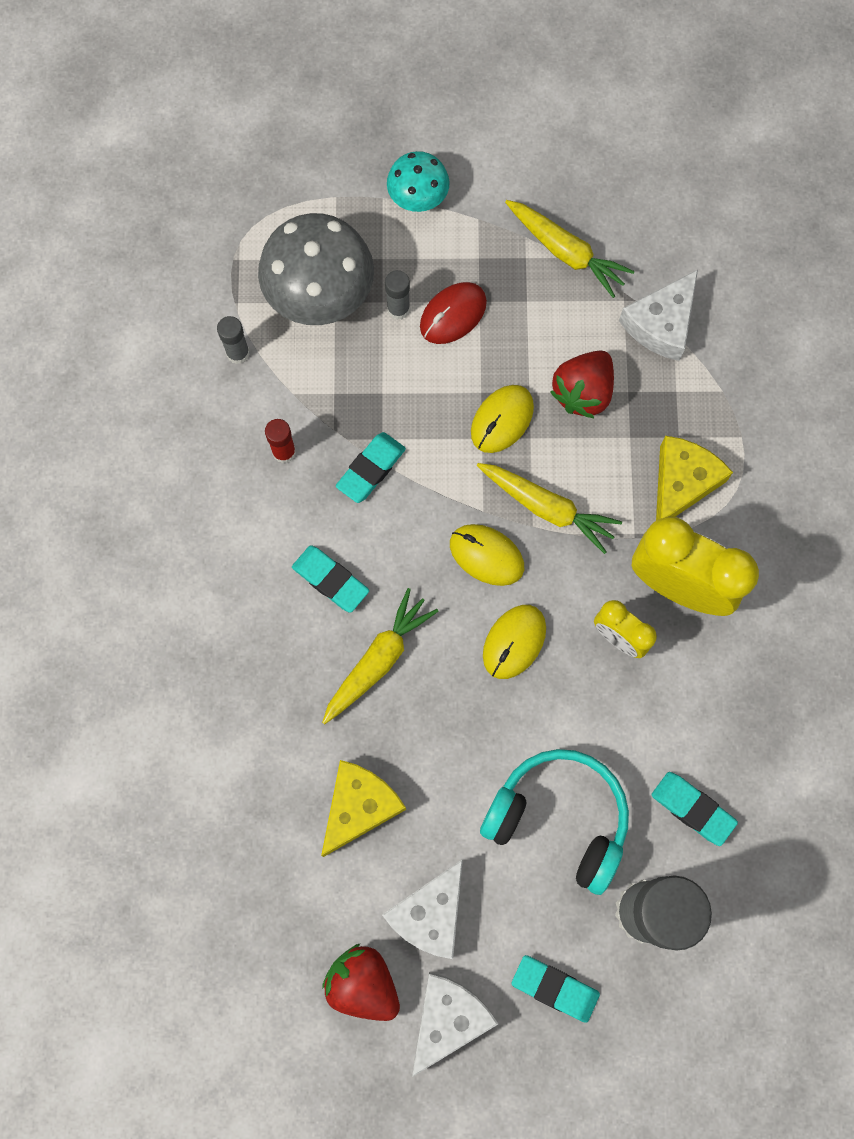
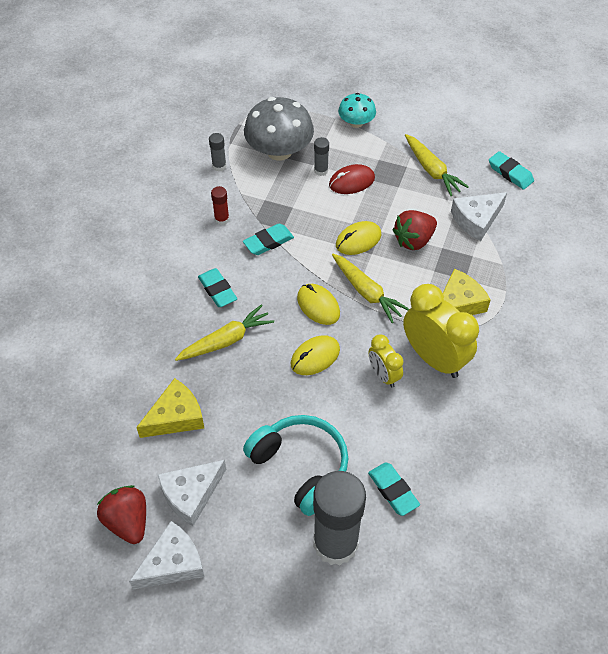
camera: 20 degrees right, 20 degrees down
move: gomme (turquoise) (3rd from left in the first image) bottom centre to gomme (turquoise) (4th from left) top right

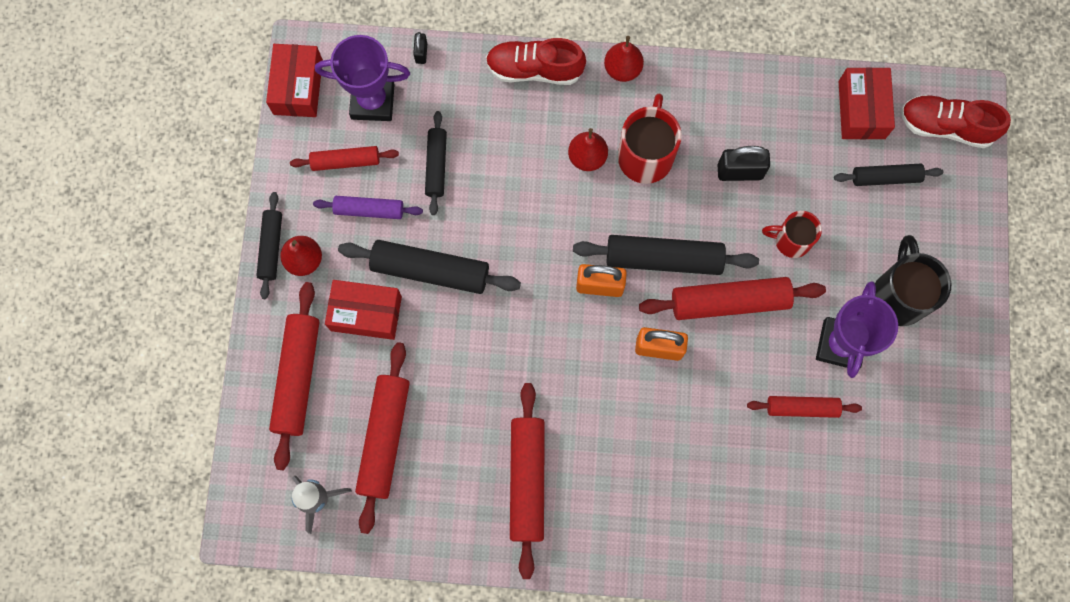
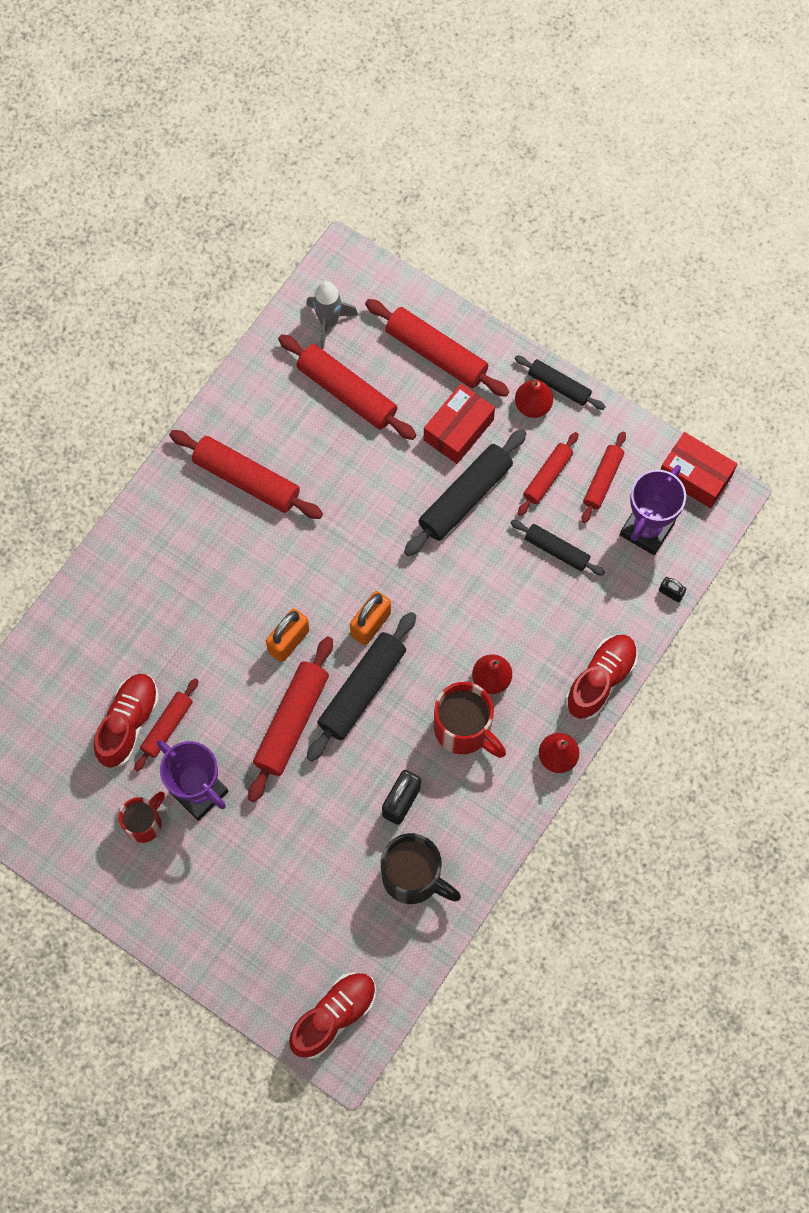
camera: 120 degrees right, 5 degrees down
delete: boîte (rouge) (3rd from left) top right; rouleau à pâtisserie (noir) (5th from left) top right
insert: chaussure (rouge) (1st from left) middle left
move: tasse (rouge) (2nd from left in the first image) middle right to tasse (rouge) (1st from left) bottom left; tasse (noir) middle right to bottom centre
recolor: rouleau à pâtisserie (violet) centre to rouleau à pâtisserie (rouge) (6th from left) middle right

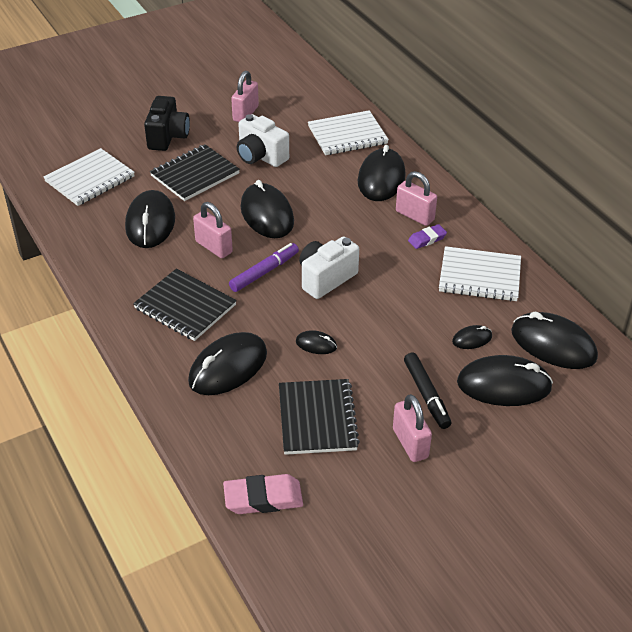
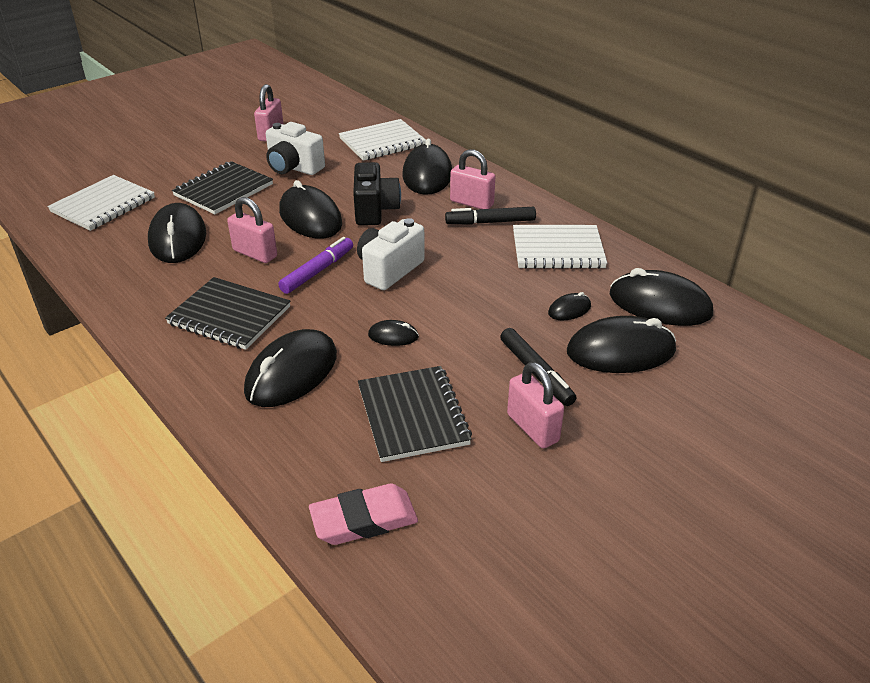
camera: 10 degrees left, 5 degrees down
move: appareil photo (noir) top left to top centre
replace: gomme (violet) middle right to feutre (noir) (1st from left) top centre

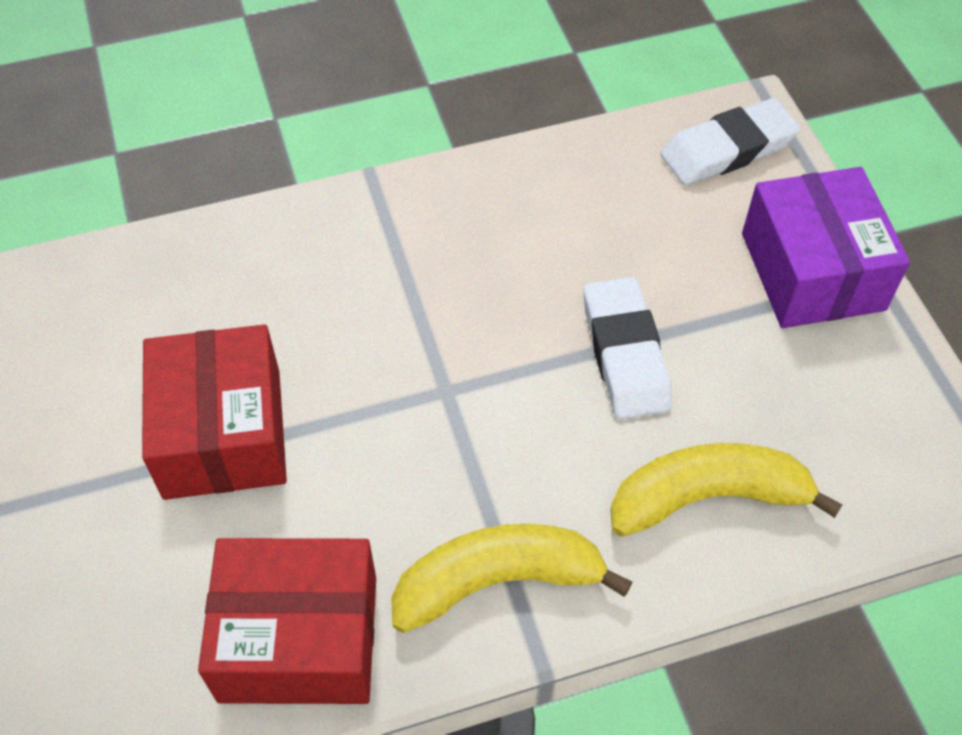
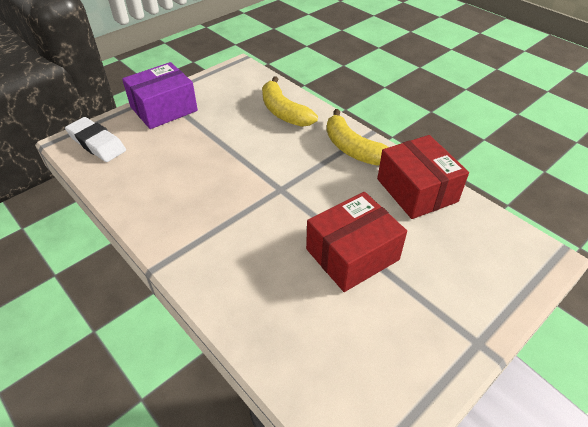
camera: 115 degrees left, 10 degrees down
delete: gomme (blanc) (1st from left) centre

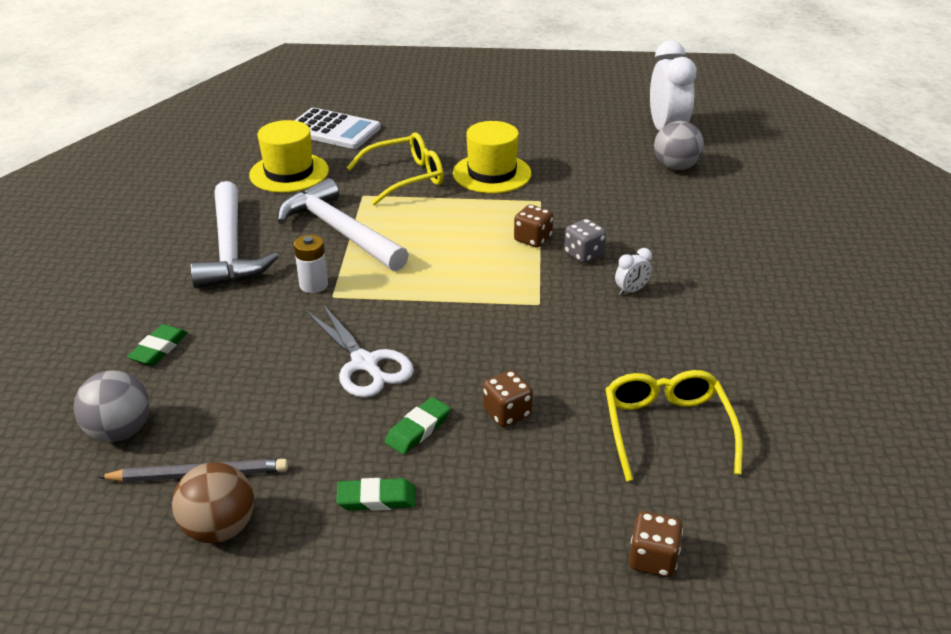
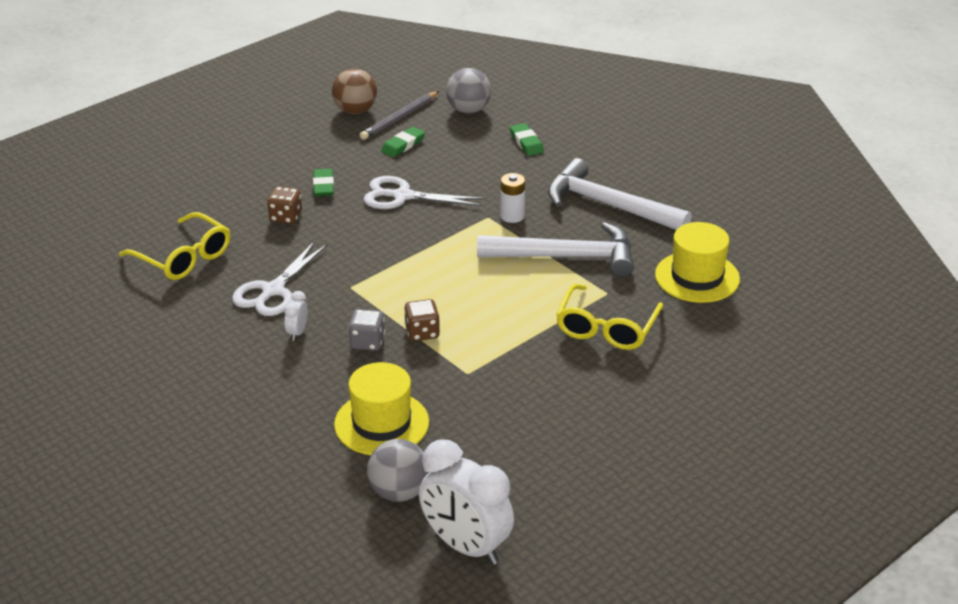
camera: 135 degrees right, 0 degrees up
delete: calculatrice (blanc) top centre; dé (marron) (3rd from left) bottom right
insert: ciseaux (blanc) (1st from left) middle left
move: chapeau (jaune) (2nd from left in the first image) top centre to chapeau (jaune) (1st from left) bottom centre; gomme (vert) (2nd from left) bottom centre to top centre

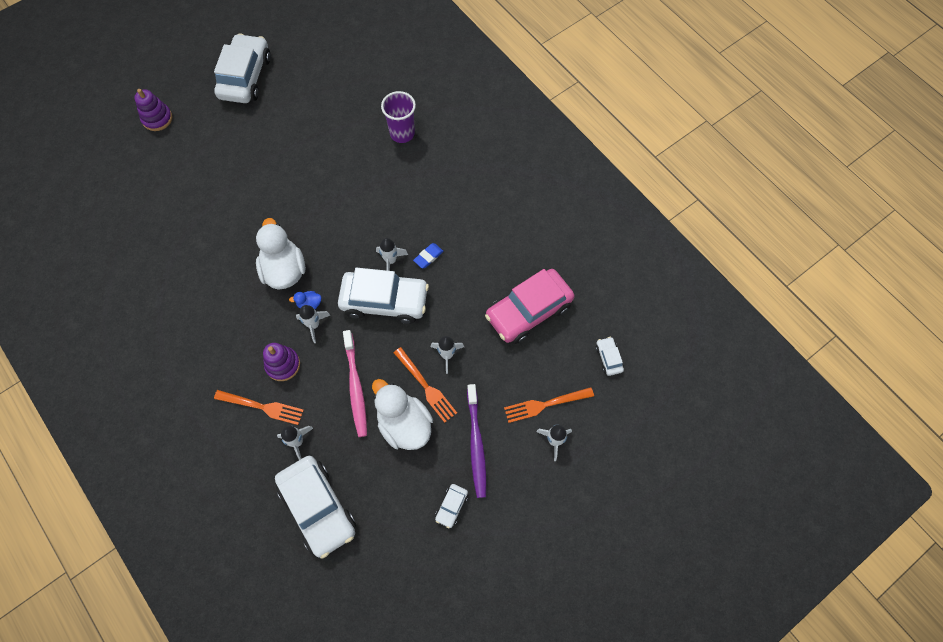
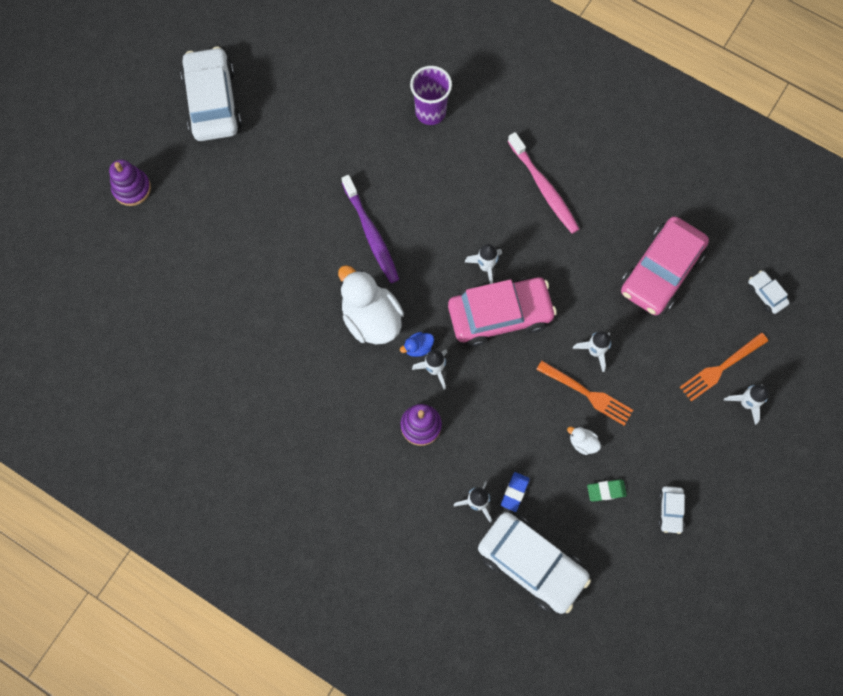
camera: 20 degrees left, 5 degrees up
delete: fourchette (orange) (1st from left) middle left
insert: gomme (vert) bottom right
move: gomme (bleu) centre to bottom centre; brosse à dents (rose) centre to top centre; brosse à dents (violet) bottom centre to top centre
recolor: voiture (blanc) (3rd from left) centre to voiture (rose) (1st from left) centre
resize: canard (blanc) (2nd from left) centre = middle right x0.42

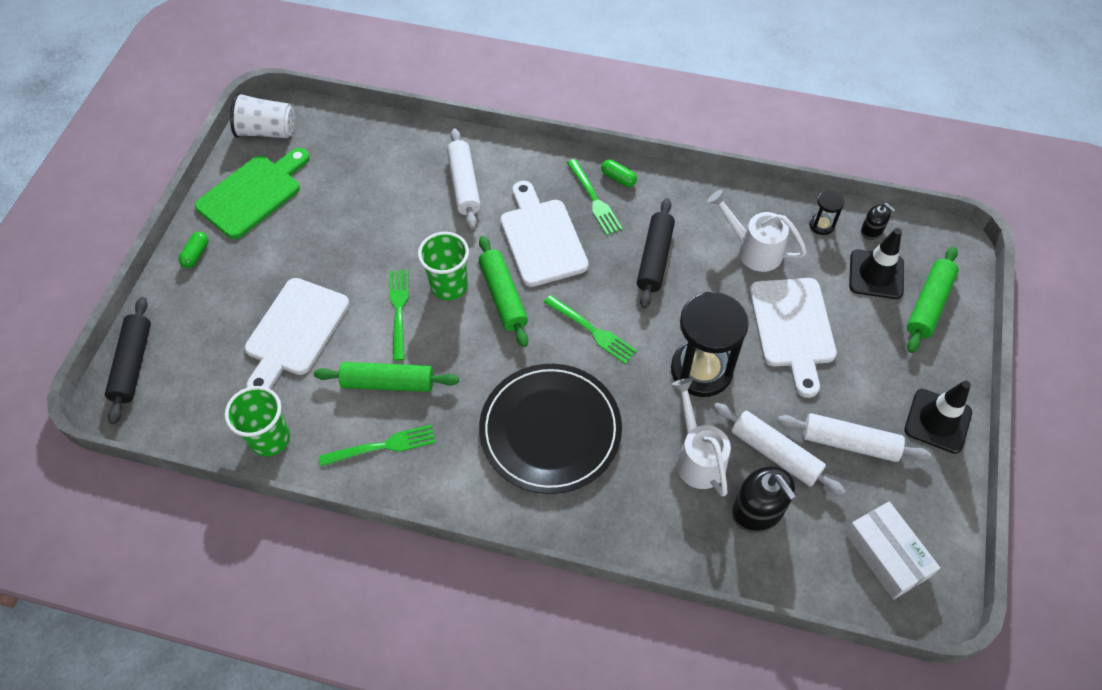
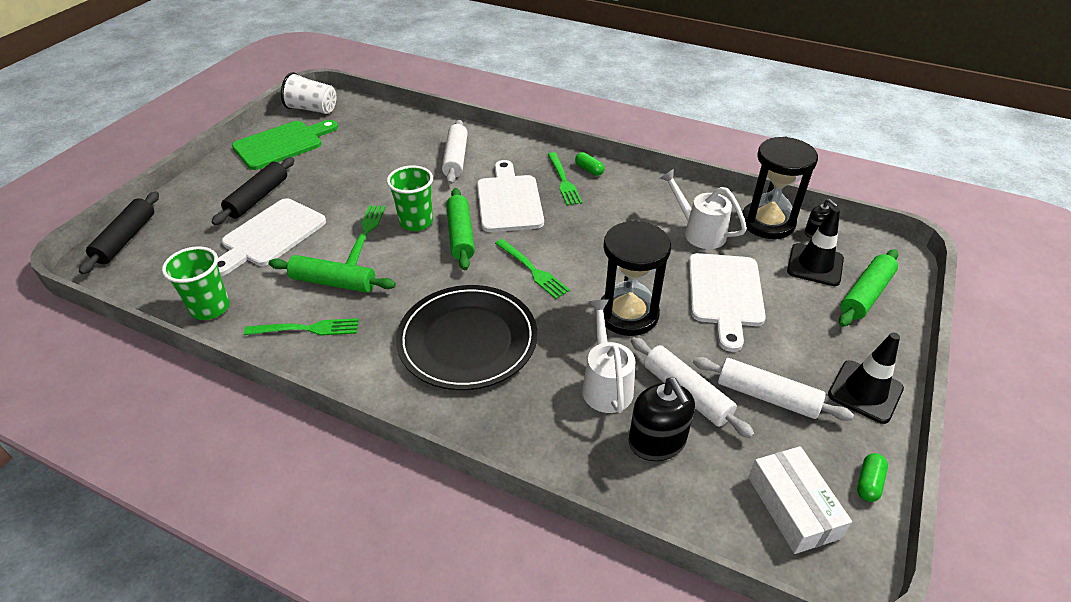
camera: 10 degrees right, 15 degrees down
move: rouleau à pâtisserie (noir) (2nd from left) centre to top left; gélule (vert) (1st from left in the first image) middle left to gélule (vert) (2nd from left) bottom right
resize: sablier (noir) (2nd from left) top right = top right x2.23

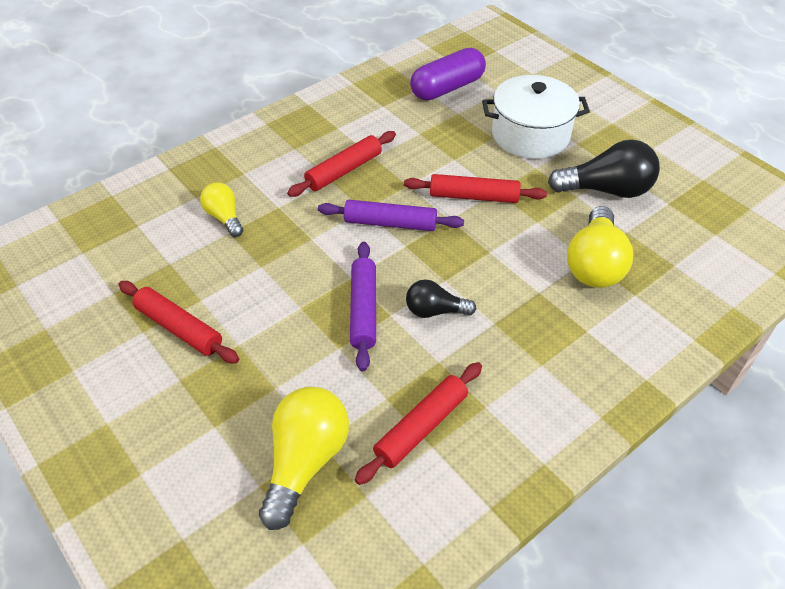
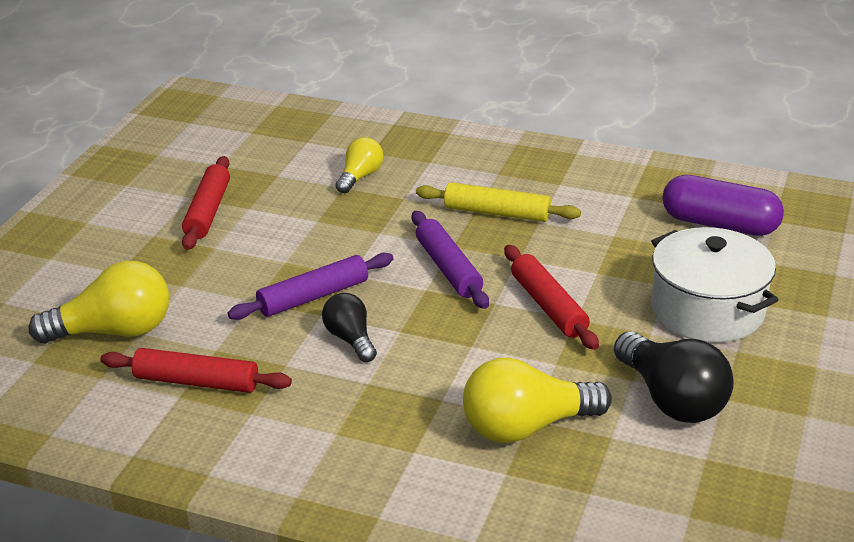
camera: 60 degrees right, 15 degrees down
recolor: rouleau à pâtisserie (rouge) (2nd from left) top centre to rouleau à pâtisserie (jaune) centre

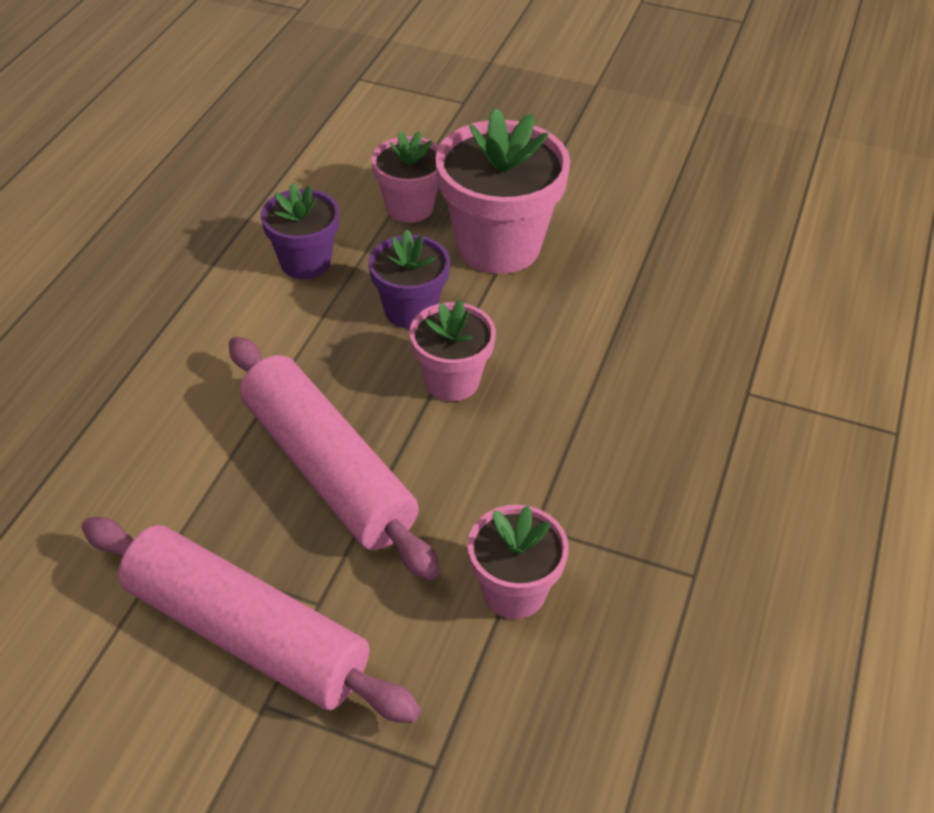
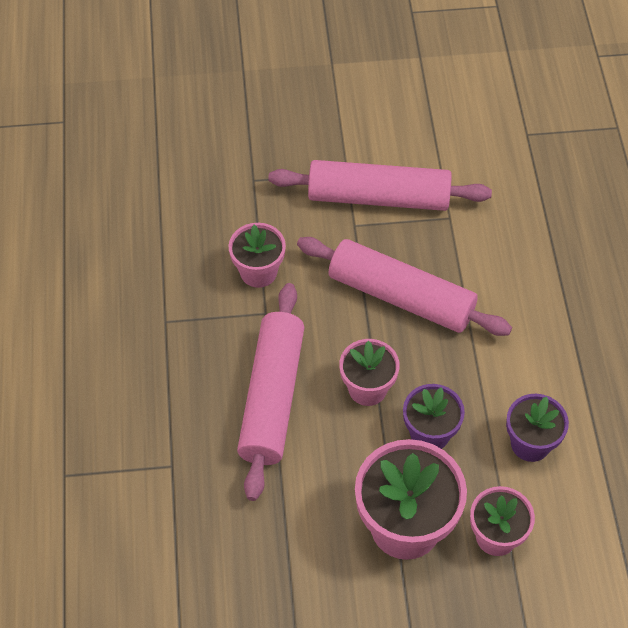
camera: 155 degrees right, 10 degrees up
insert: rouleau à pâtisserie (rose) (1st from left) centre

